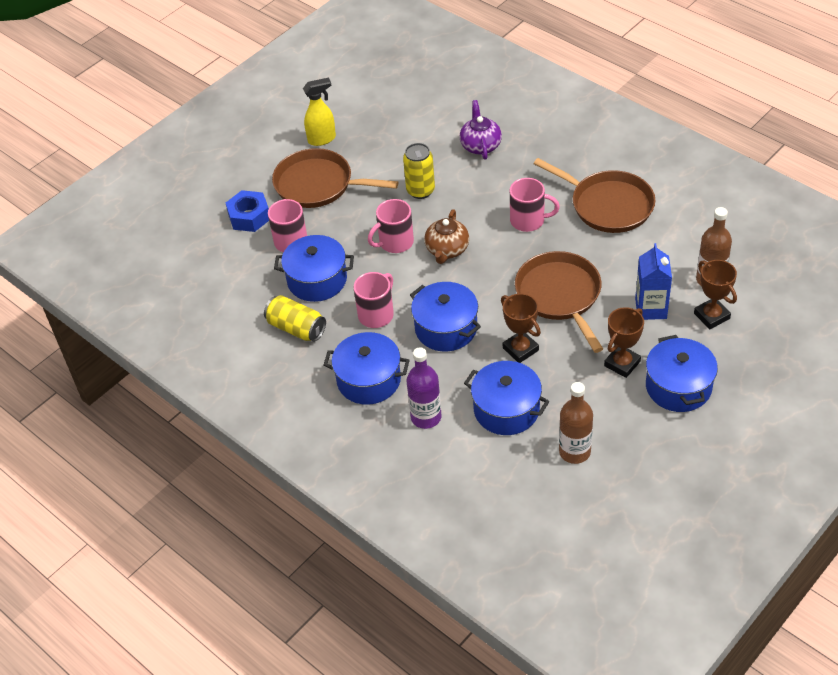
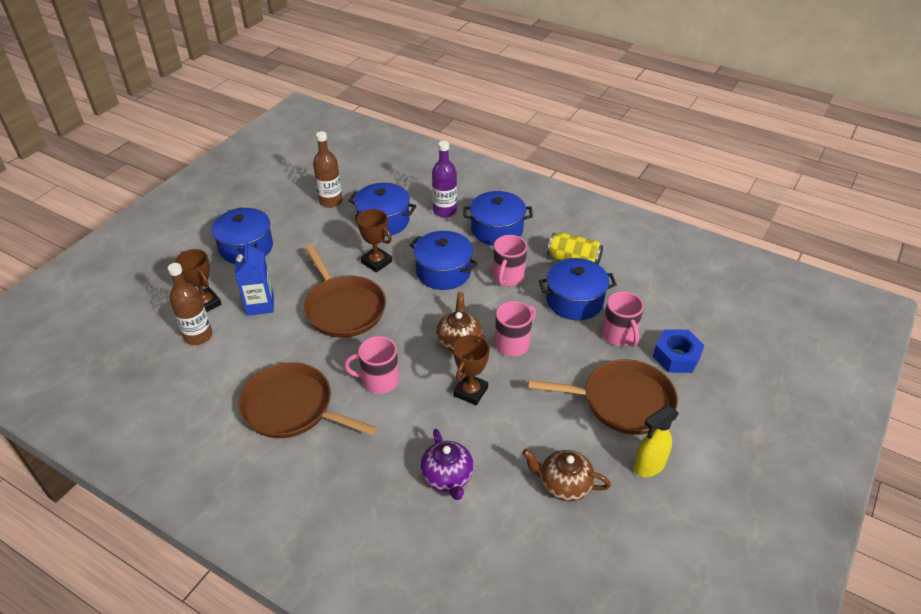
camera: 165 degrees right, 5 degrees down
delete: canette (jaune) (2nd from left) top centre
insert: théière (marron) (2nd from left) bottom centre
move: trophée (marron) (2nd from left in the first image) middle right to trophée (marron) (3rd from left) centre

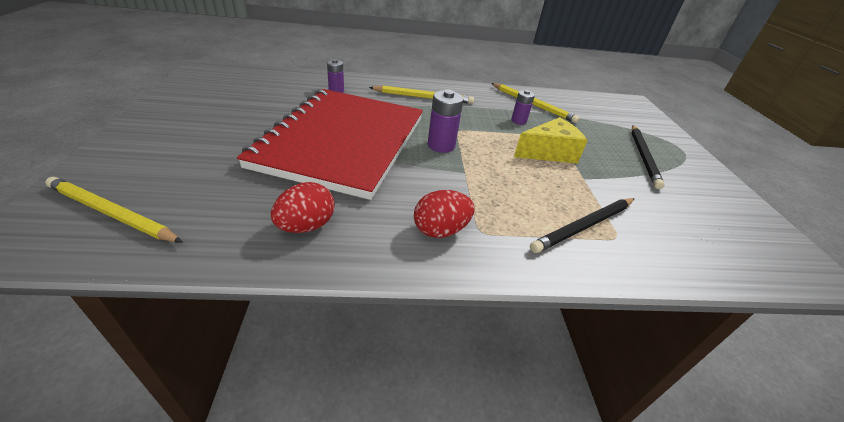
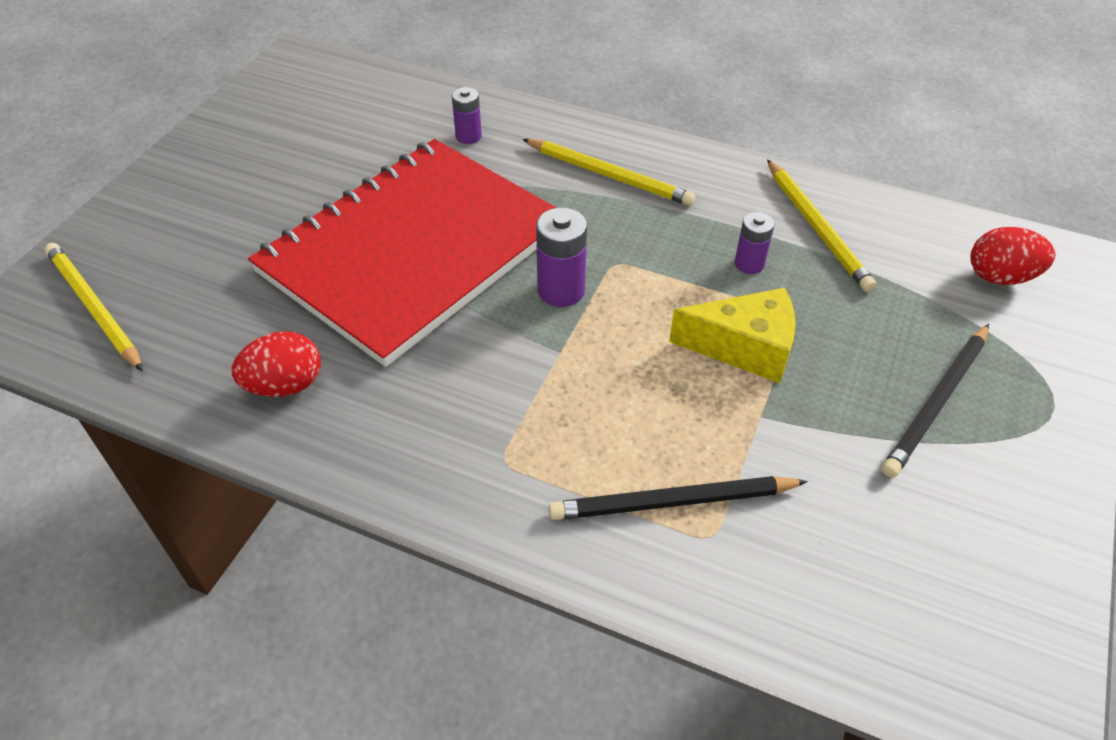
camera: 30 degrees right, 10 degrees up
move: œuf (rouge) (2nd from left) centre to middle right

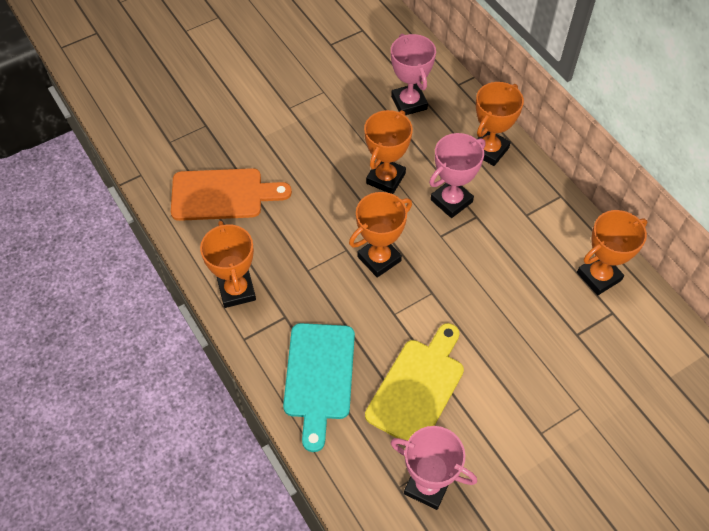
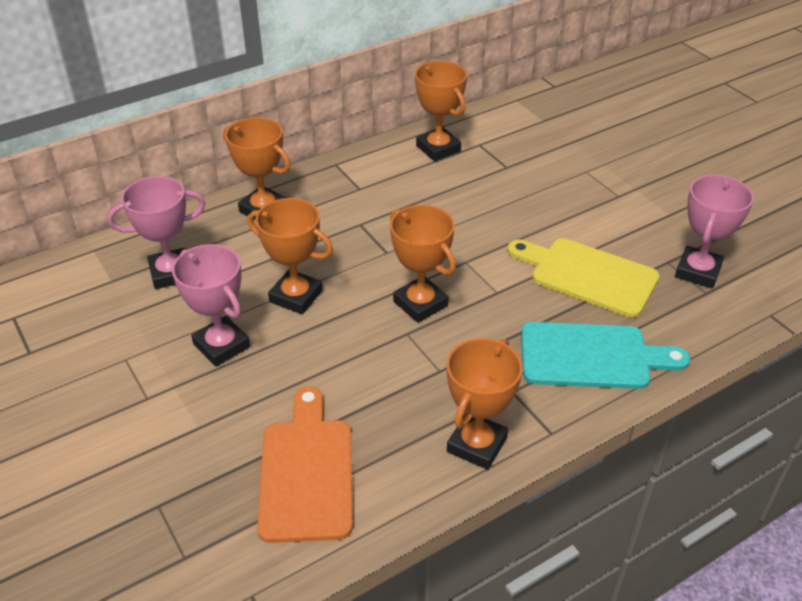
camera: 90 degrees left, 15 degrees down
move: trophée (rose) (3rd from left in the first image) top centre to trophée (rose) (2nd from left) middle left
rotate: trophée (orange) (1st from left in the first image) middle left = bottom centre 45 degrees counterclockwise

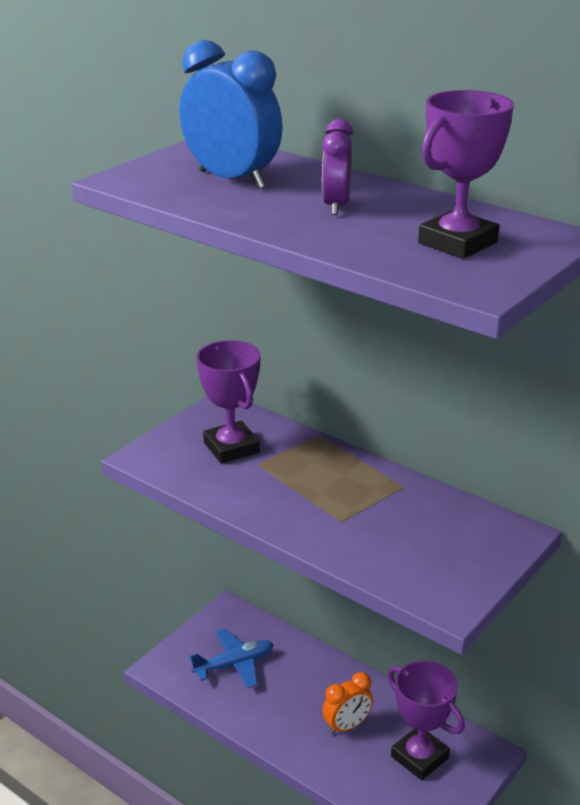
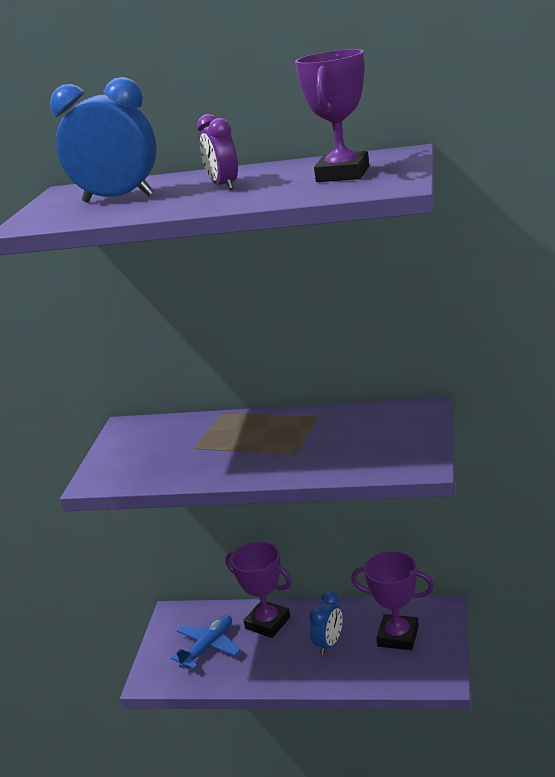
camera: 25 degrees left, 5 degrees down
move: trophée (violet) (1st from left) centre to bottom centre
recolor: réveil (orange) bottom centre to réveil (bleu) (2nd from left) bottom centre

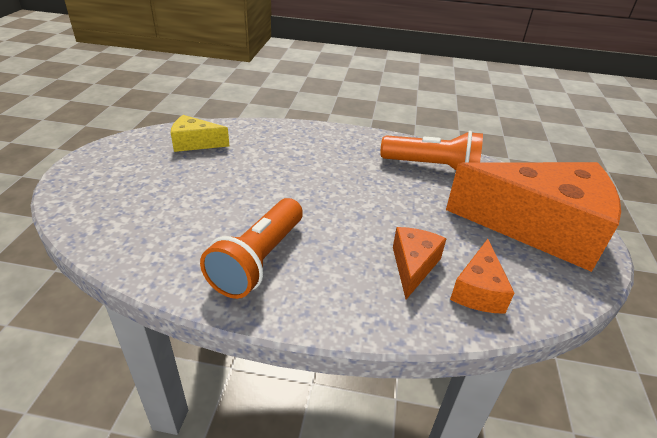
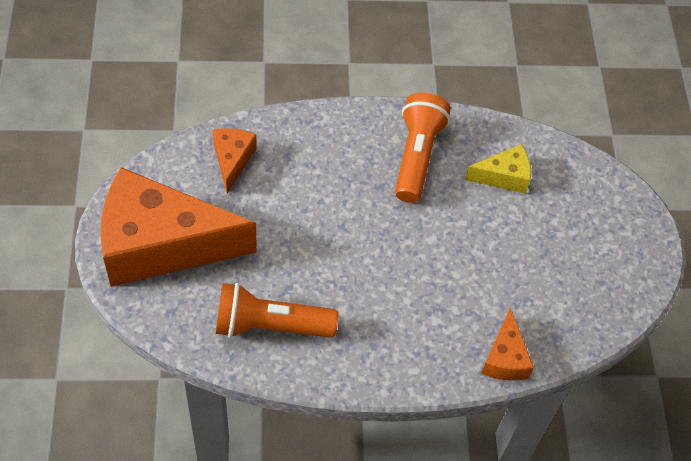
camera: 165 degrees right, 20 degrees up
move: fromage (jaune) top left to middle right; fromage (orange) (1st from left in the first image) centre to fromage (orange) (3rd from left) bottom right

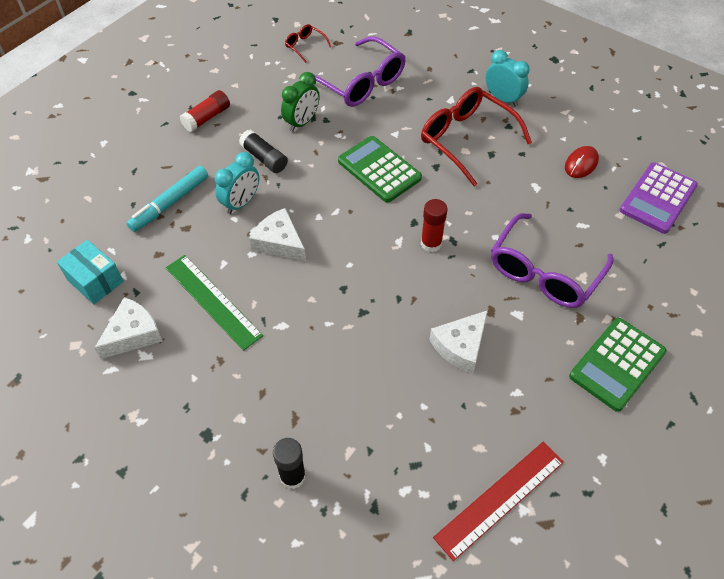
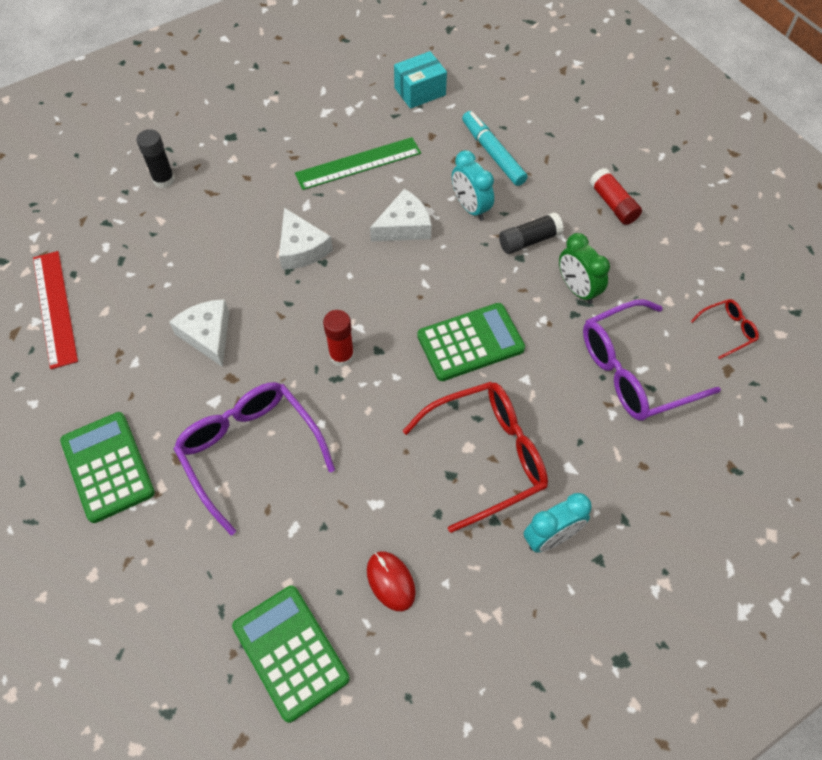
camera: 110 degrees right, 5 degrees up
move: fromage (blanc) (1st from left in the first image) middle left to fromage (blanc) (2nd from left) top centre
recolor: calculatrice (violet) middle right to calculatrice (vert) (2nd from left) bottom centre

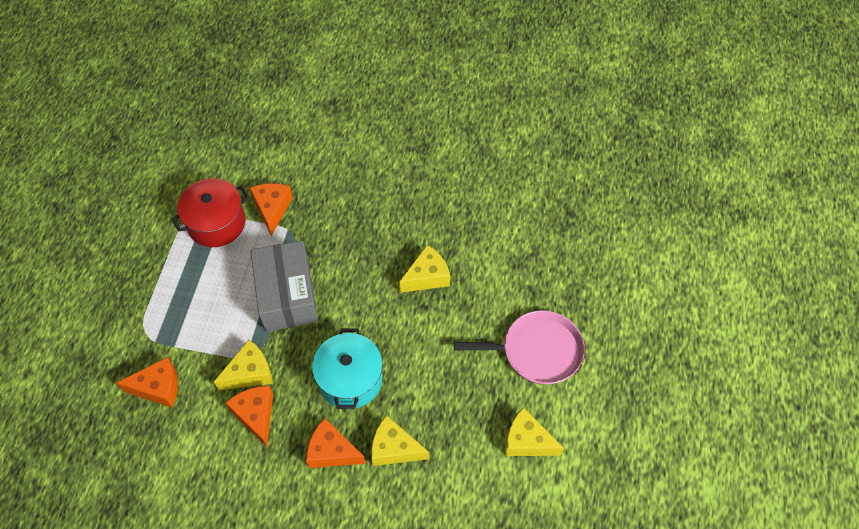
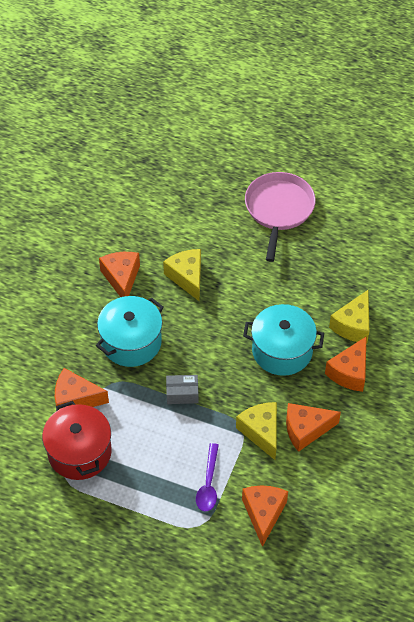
camera: 80 degrees left, 5 degrees down
delete: fromage (jaune) (4th from left) bottom centre
insert: fromage (orange) (2nd from left) middle left; marmite (turquoise) (1st from left) middle left; cuillère (violet) bottom centre
resize: boîte (gris) middle left = centre x0.43

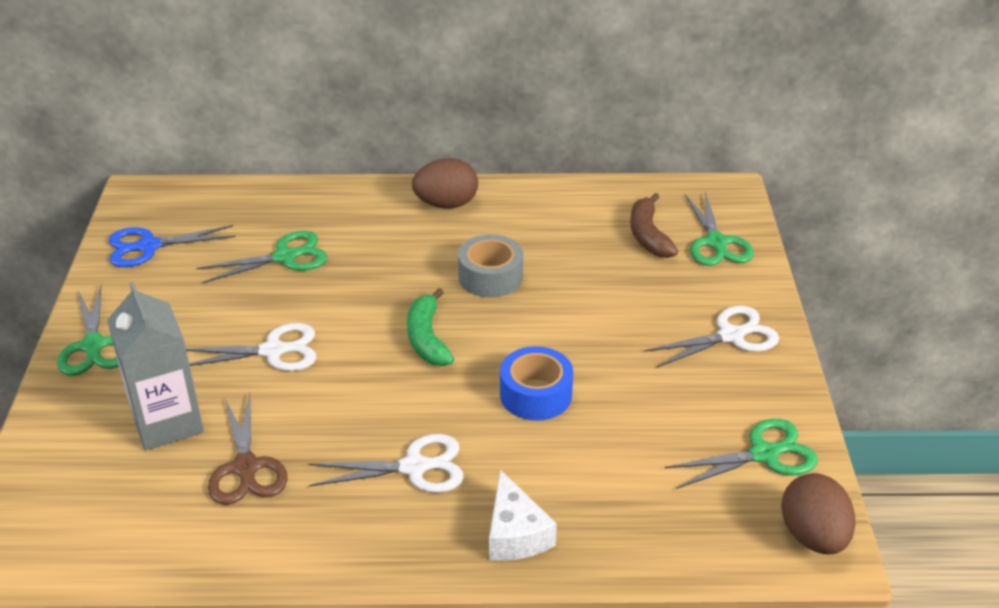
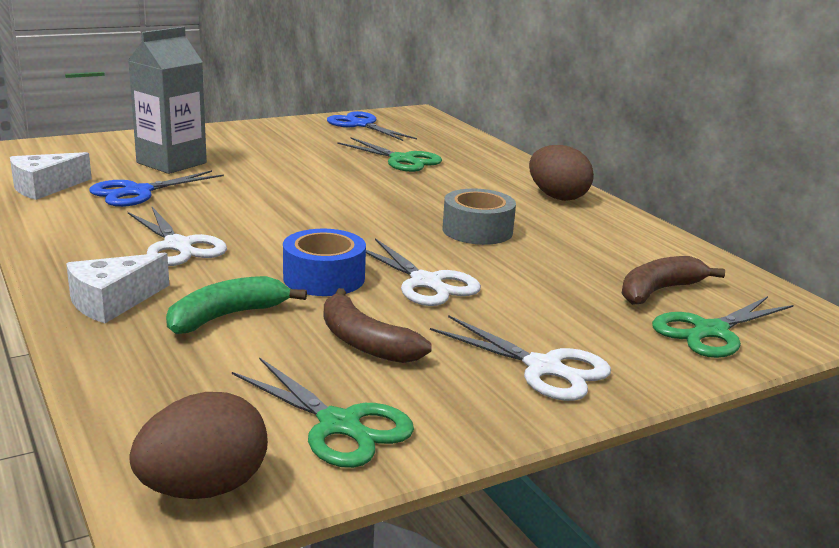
camera: 60 degrees right, 15 degrees down
delete: ciseaux (vert) (1st from left) middle left
insert: fromage (blanc) (1st from left) top left; banane (marron) (1st from left) centre
move: banane (vert) centre to middle left; ciseaux (blanc) (1st from left in the first image) middle left to ciseaux (blanc) (2nd from left) centre
recolor: ciseaux (marron) bottom left to ciseaux (bleu) (1st from left) middle left

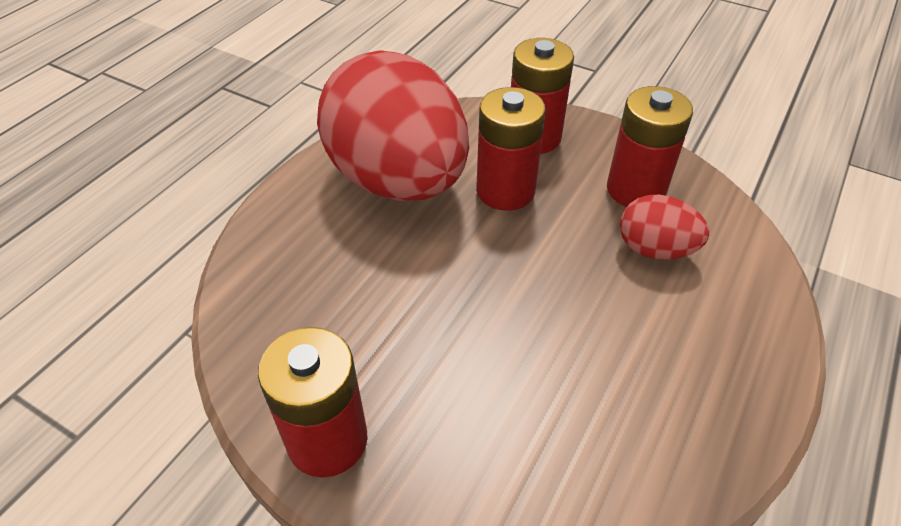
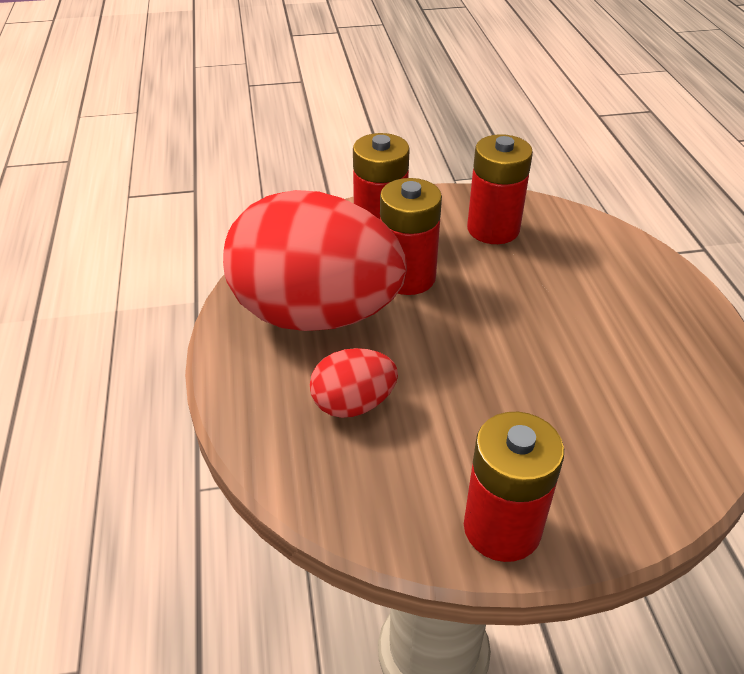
camera: 40 degrees left, 5 degrees down
move: œuf (rouge) (2nd from left) middle right to centre

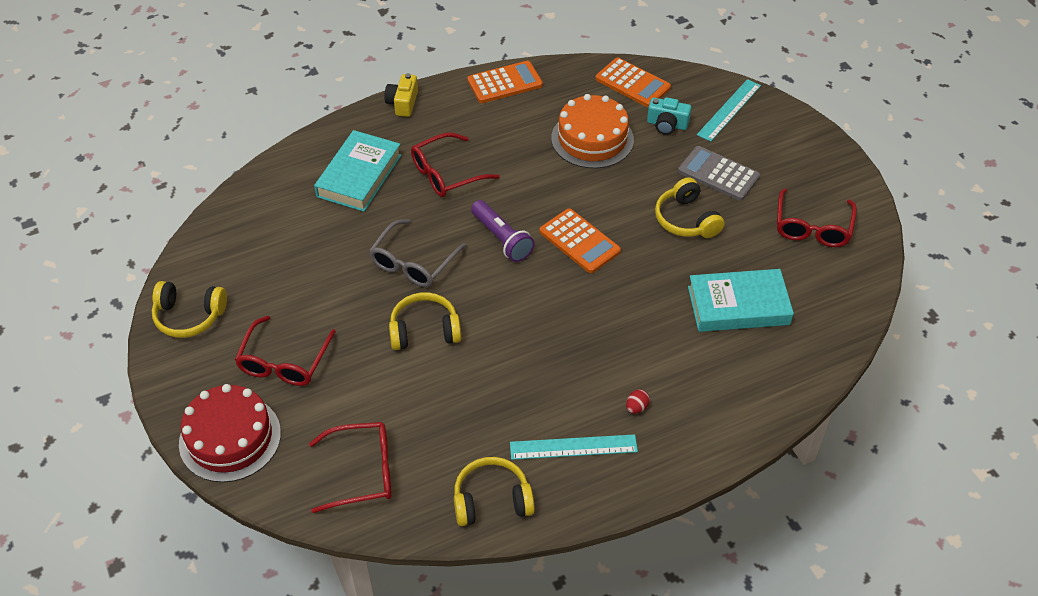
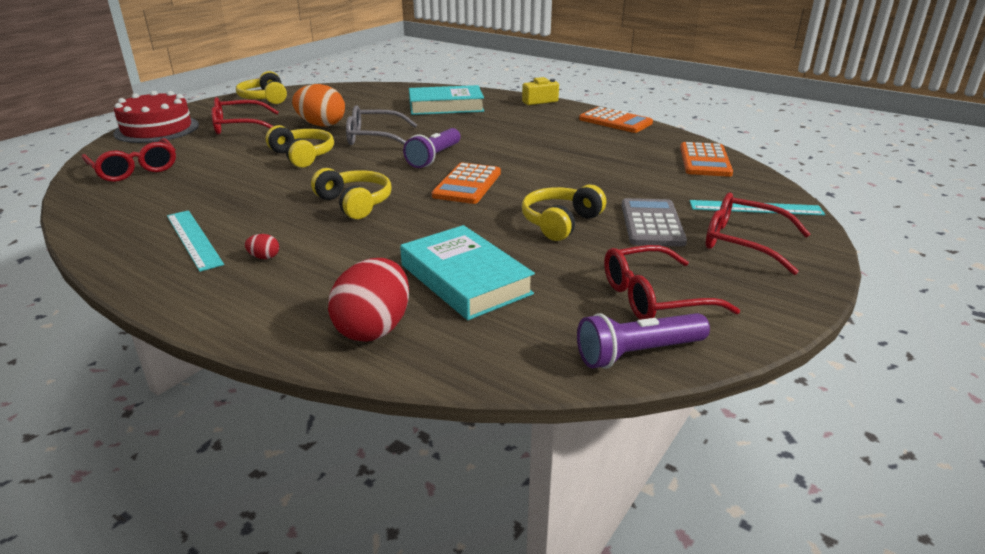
camera: 60 degrees right, 20 degrees down
delete: gâteau (orange) top centre; appareil photo (turquoise) top centre
insert: œuf (orange) top left; œuf (rouge) (2nd from left) centre; lampe de poche (violet) (2nd from left) centre
move: lunettes (rouge) (3rd from left in the first image) top centre to lunettes (rouge) (4th from left) middle right; casque audio (jaune) (3rd from left) bottom centre to centre

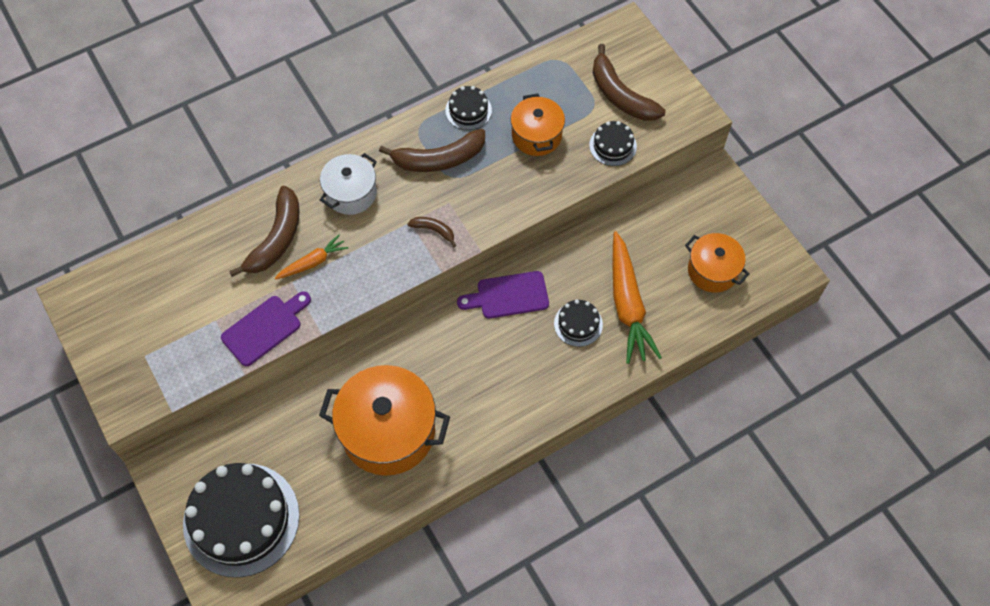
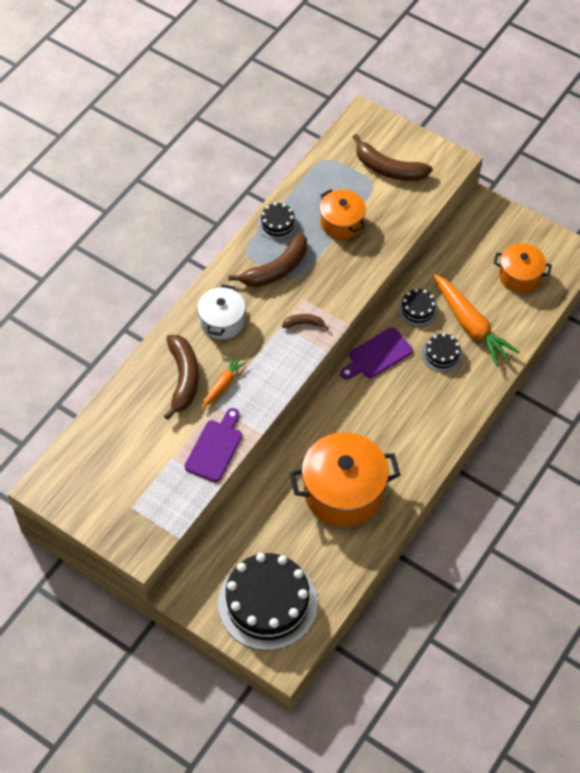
camera: 25 degrees left, 5 degrees down
move: gâteau (noir) (4th from left in the first image) top centre to gâteau (noir) (3rd from left) middle right

